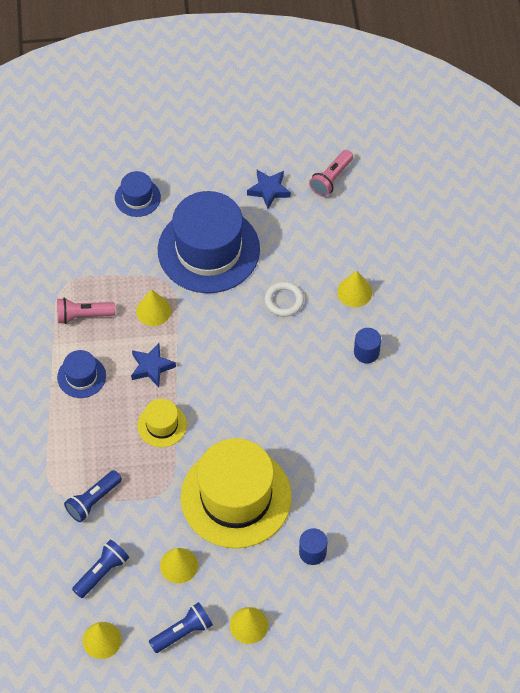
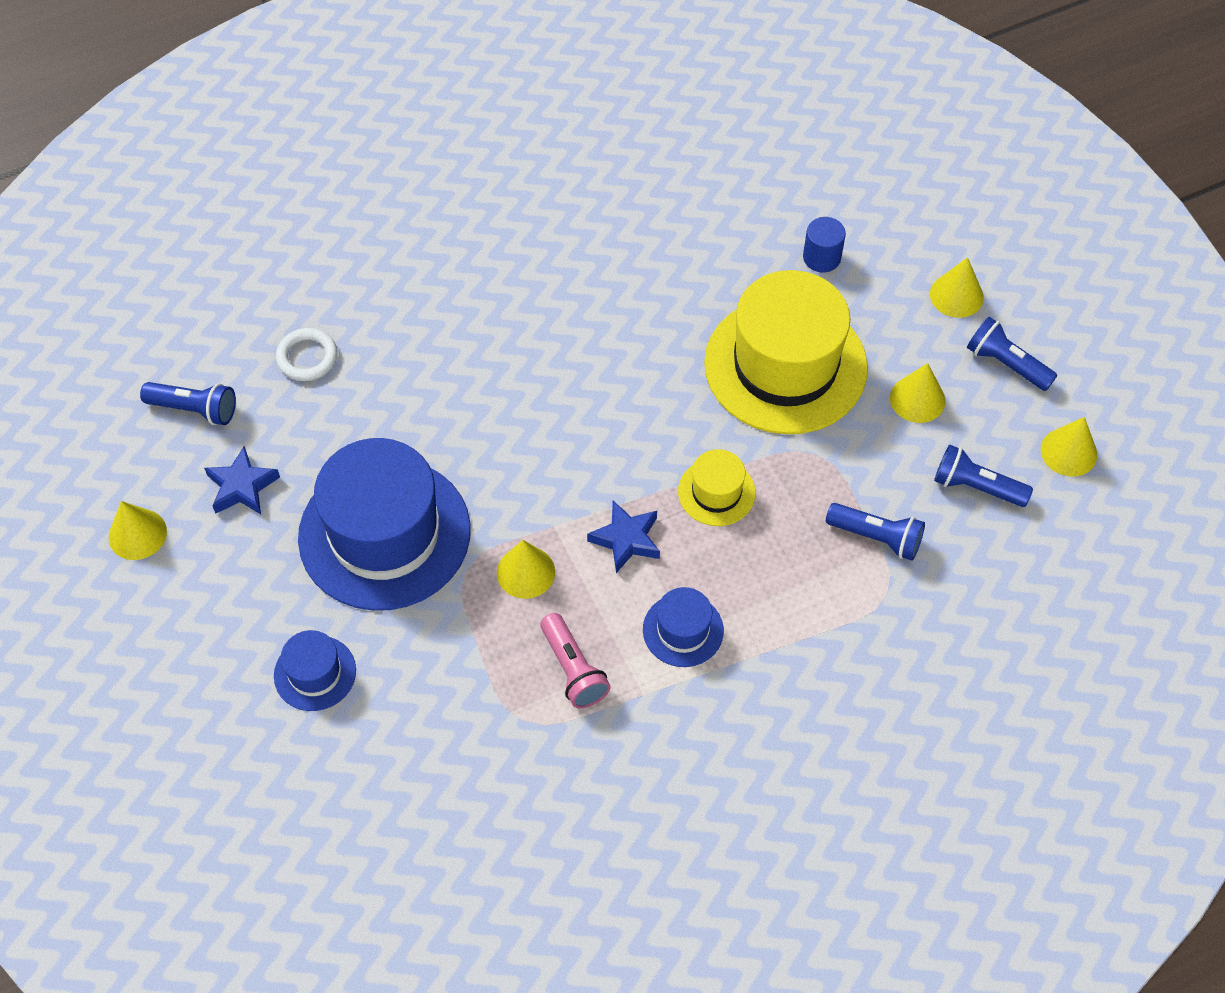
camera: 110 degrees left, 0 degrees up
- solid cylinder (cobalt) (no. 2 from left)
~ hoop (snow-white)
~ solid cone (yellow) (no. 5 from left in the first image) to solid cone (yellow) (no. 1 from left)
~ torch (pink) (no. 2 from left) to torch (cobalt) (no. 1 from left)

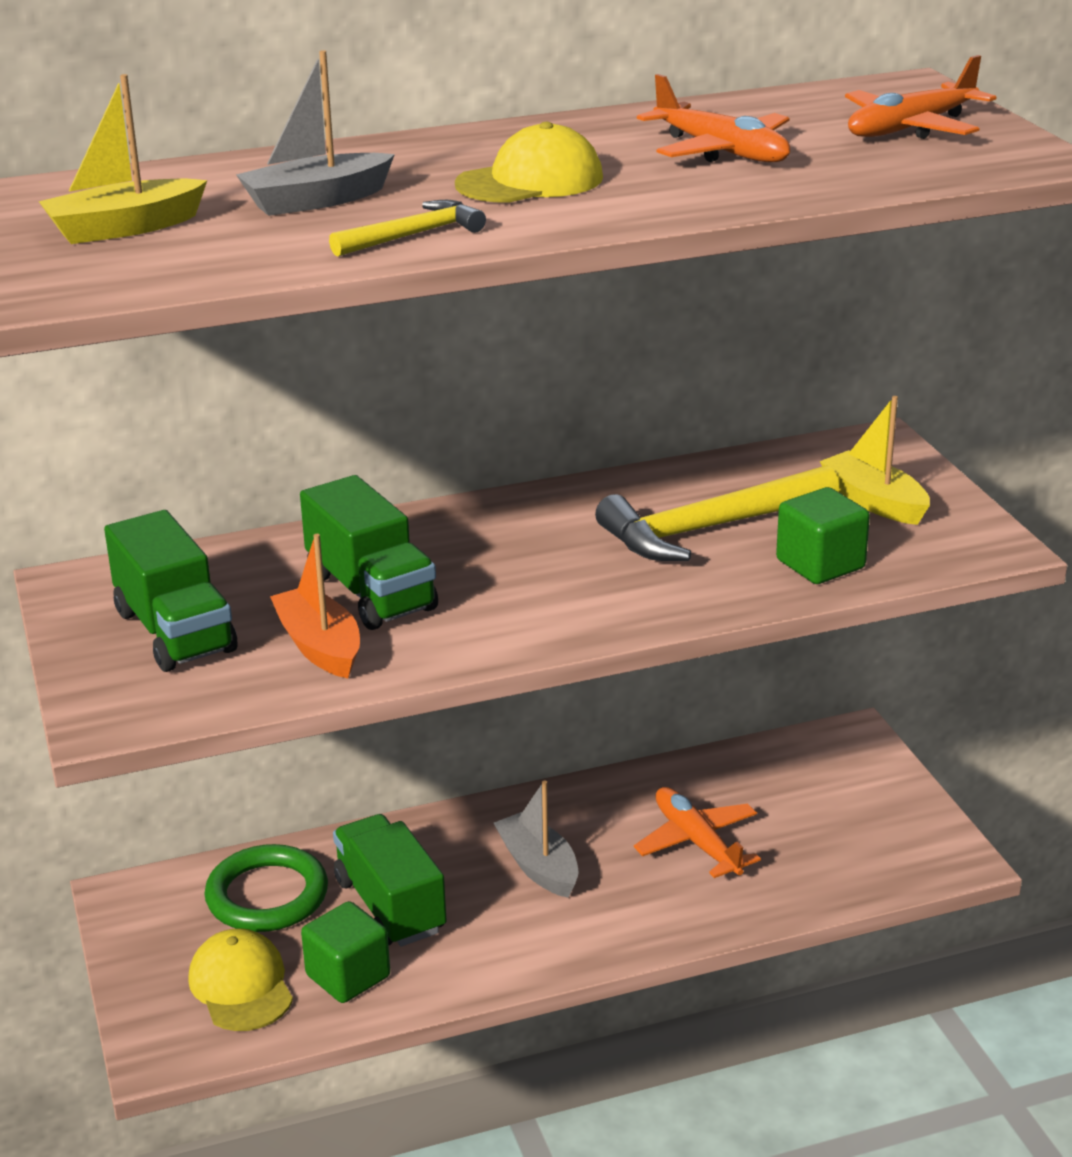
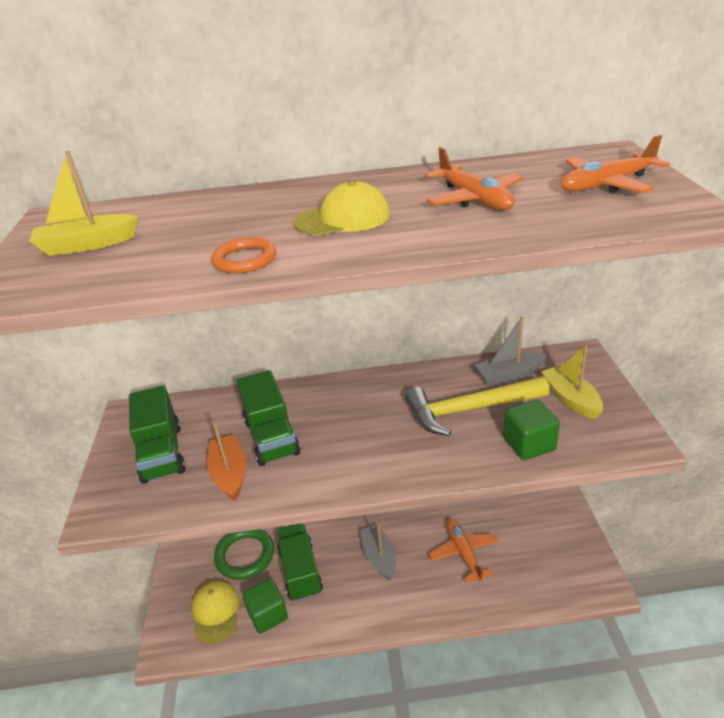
camera: 15 degrees right, 5 degrees up
~ toy boat (gray) (no. 1 from left in the first image) to toy boat (gray) (no. 2 from left)
~ hammer (yellow) (no. 1 from left) to hoop (bright orange)

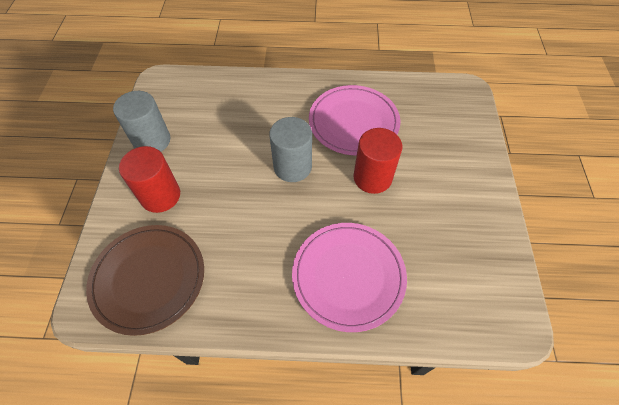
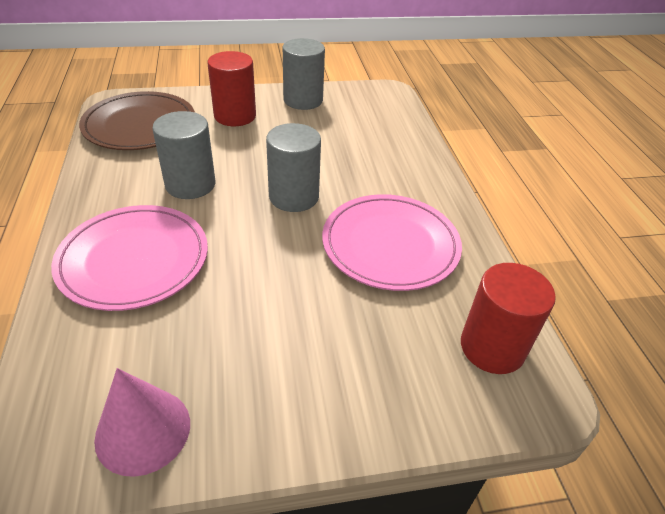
camera: 75 degrees right, 15 degrees down
+ solid cone (pink)
+ solid cylinder (gray) (no. 1 from left)
~ solid cylinder (crimson) (no. 2 from left)

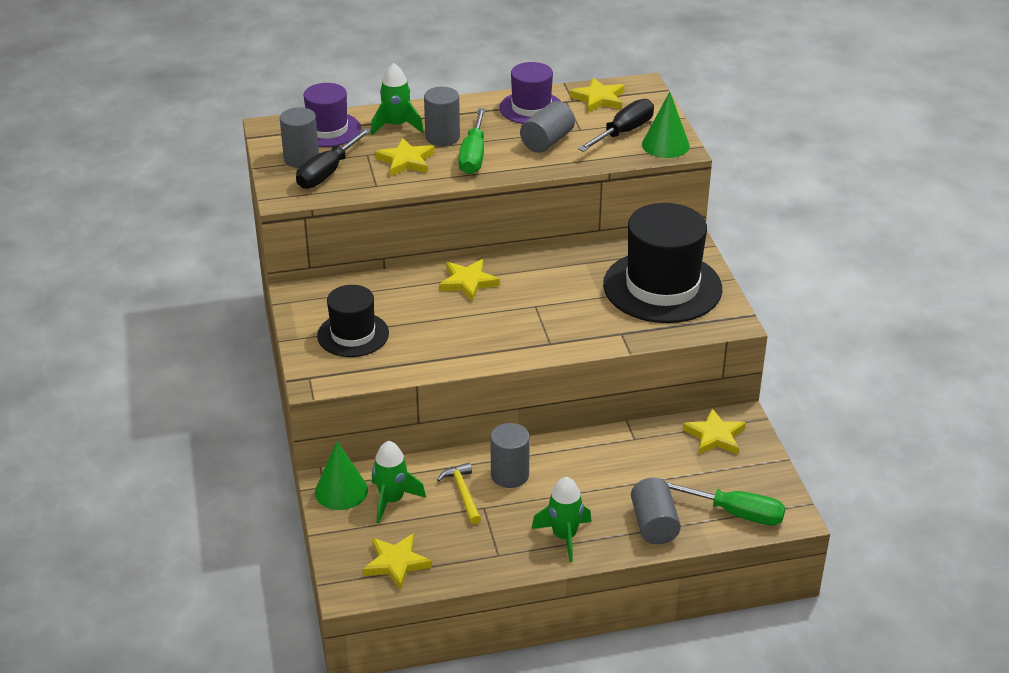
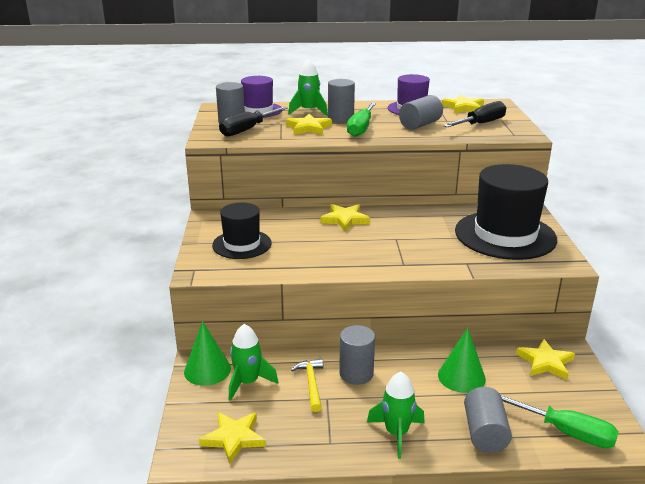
camera: 10 degrees right, 10 degrees down
~ solid cone (green) (no. 2 from left)

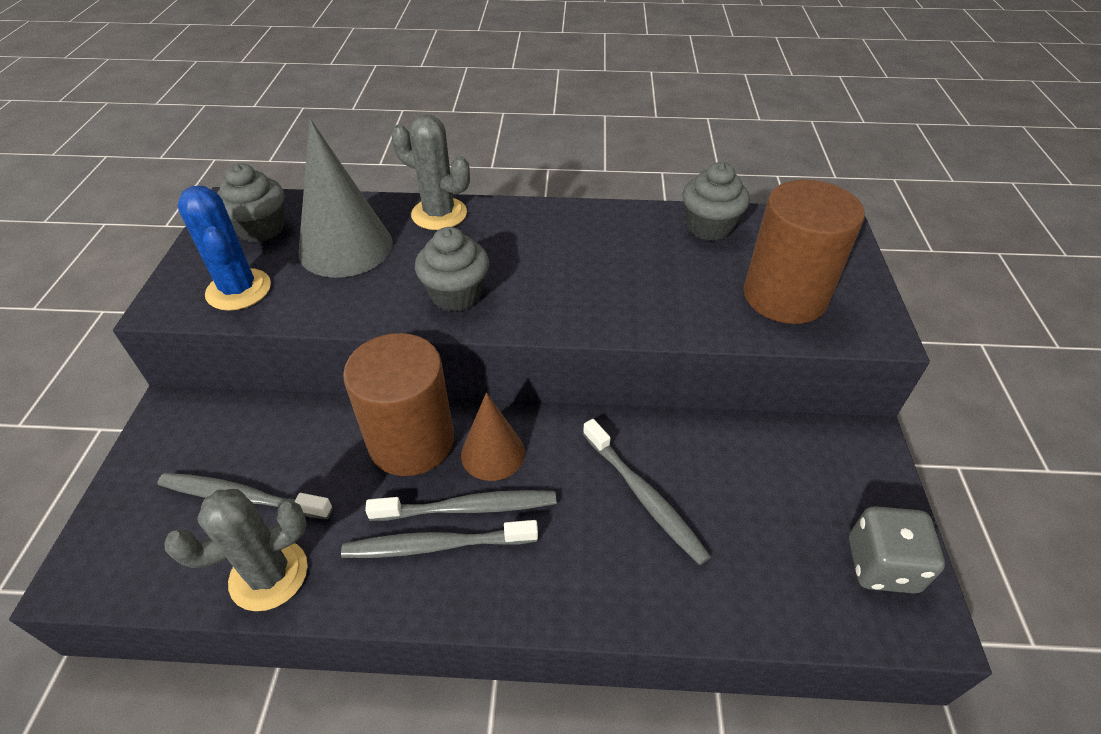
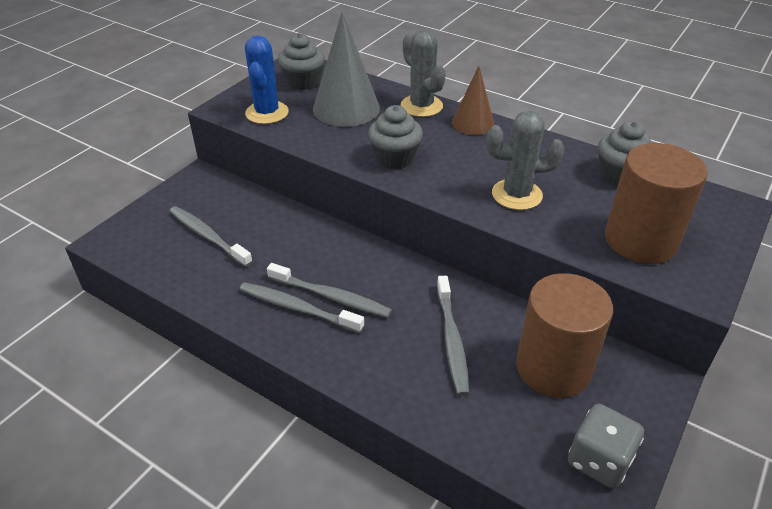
camera: 30 degrees right, 5 degrees down
~ cactus (gray) (no. 1 from left in the first image) to cactus (gray) (no. 2 from left)
~ solid cylinder (dark brown) (no. 1 from left)
~ solid cone (dark brown)

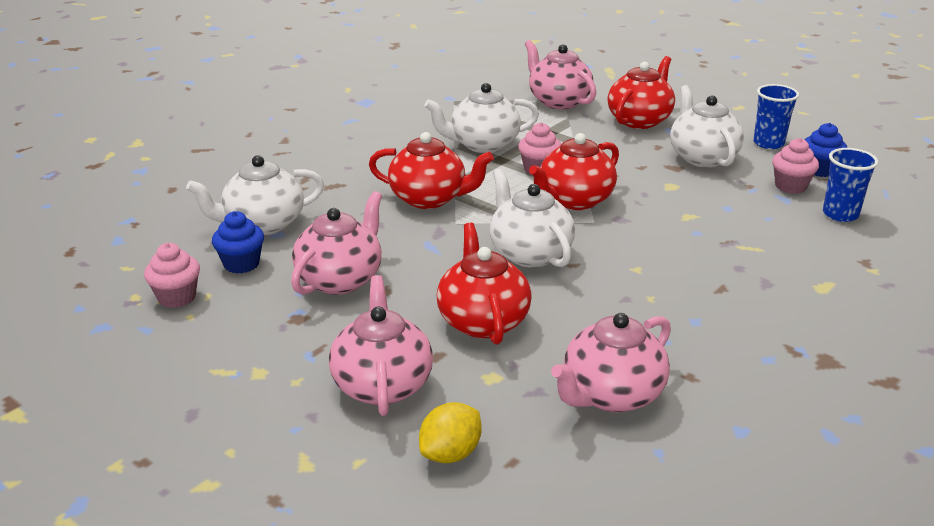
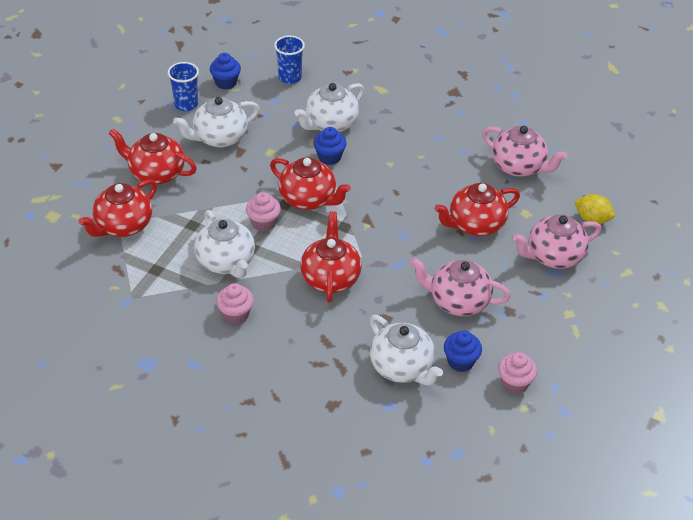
camera: 105 degrees left, 15 degrees up
+ muffin (cobalt) (no. 2 from left)
~ tea pot (snow-white) (no. 3 from left)
~ muffin (pink) (no. 3 from left in the first image) to muffin (pink) (no. 1 from left)
~ tea pot (pink) (no. 3 from left) to tea pot (crimson) (no. 1 from left)

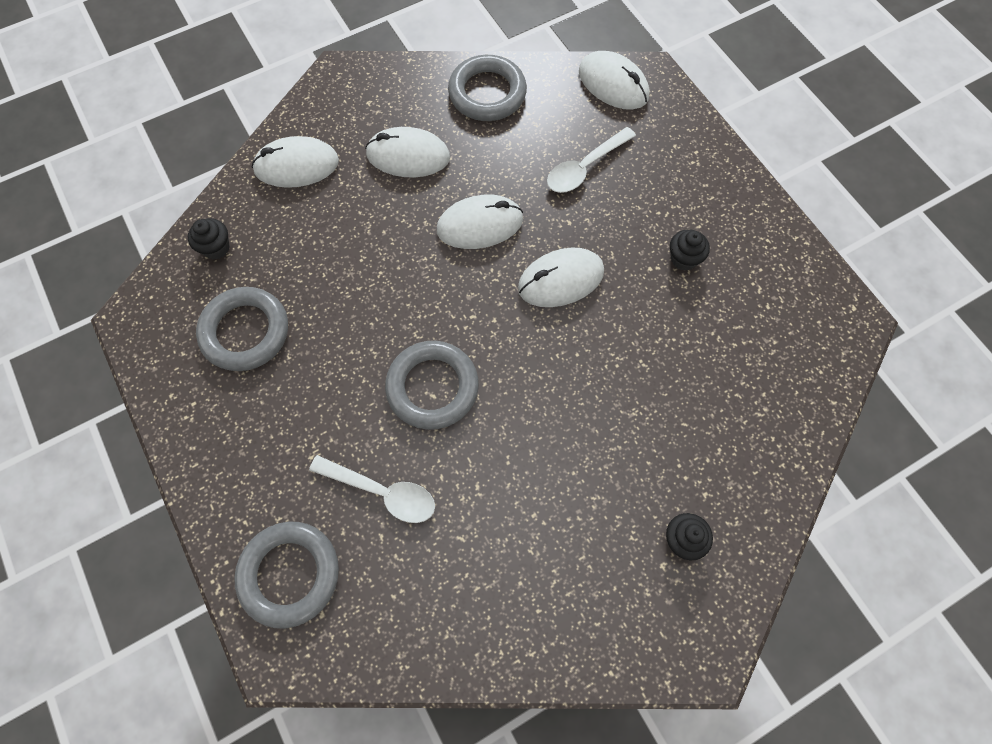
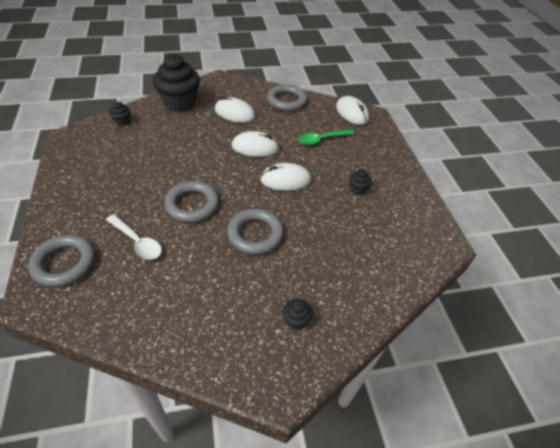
camera: 15 degrees right, 20 degrees down
~ hoop (gray) (no. 1 from left in the first image) to hoop (gray) (no. 3 from left)
~ mouse (snow-white) (no. 1 from left) to muffin (black) (no. 2 from left)
~ spoon (snow-white) (no. 2 from left) to spoon (green)

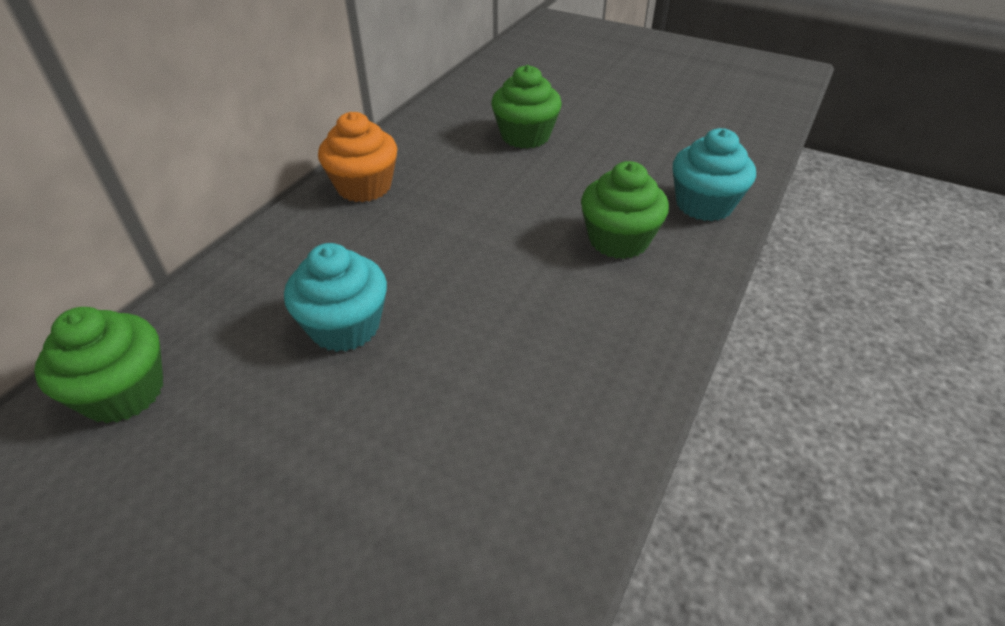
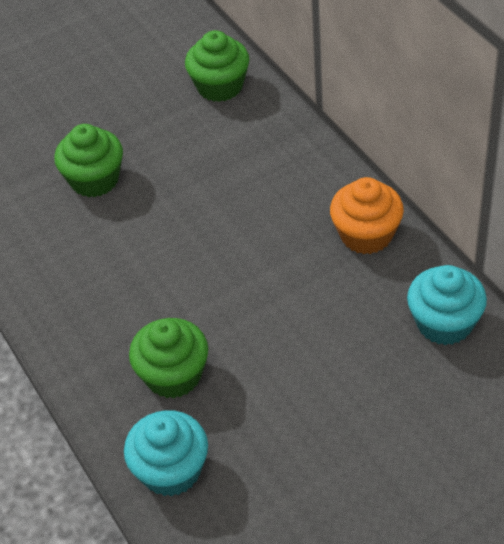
camera: 125 degrees right, 5 degrees up
~ muffin (turquoise) (no. 1 from left in the first image) to muffin (turquoise) (no. 2 from left)
~ muffin (green) (no. 2 from left in the first image) to muffin (green) (no. 1 from left)

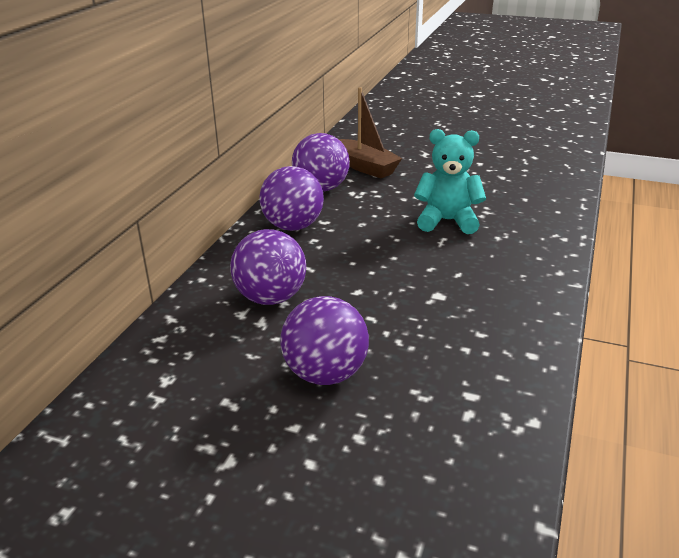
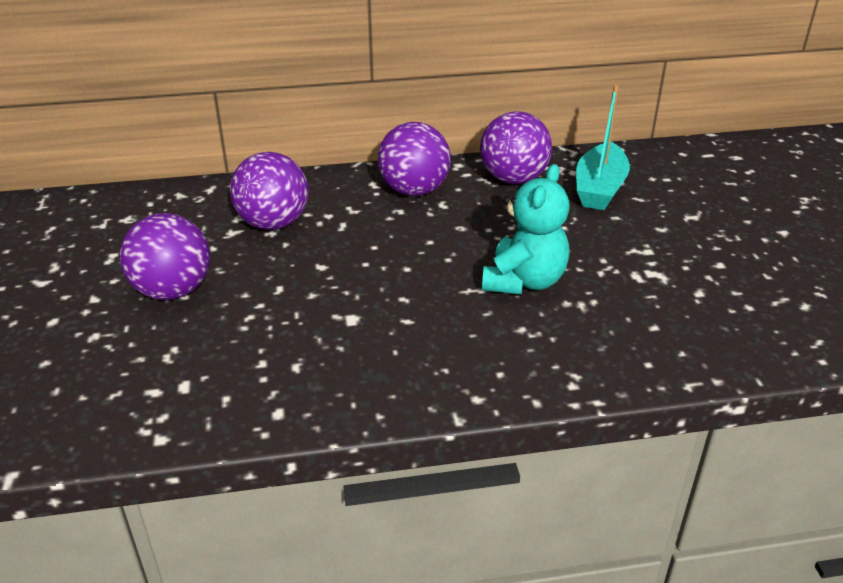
camera: 60 degrees right, 5 degrees up
~ toy boat (dark brown) to toy boat (turquoise)
~ teddy (turquoise) 45 degrees clockwise

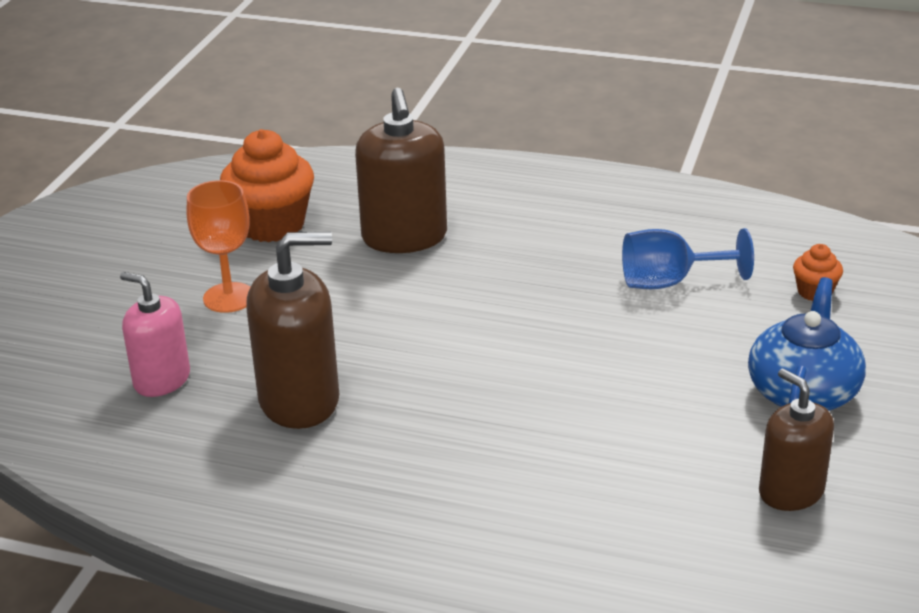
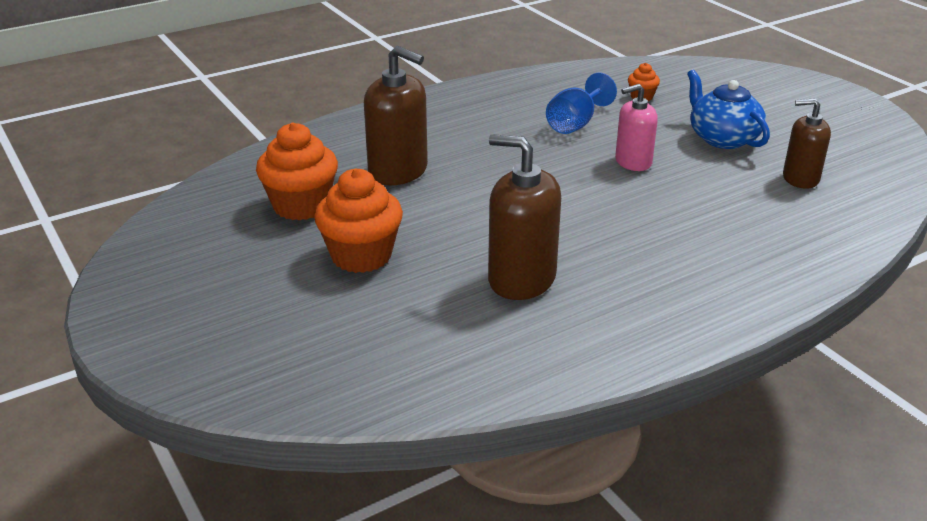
camera: 50 degrees left, 0 degrees up
~ soap pump (pink)
~ chalice (bright orange) to muffin (bright orange) (no. 2 from left)
~ soap pump (dark brown) (no. 1 from left in the first image) 90 degrees counterclockwise

